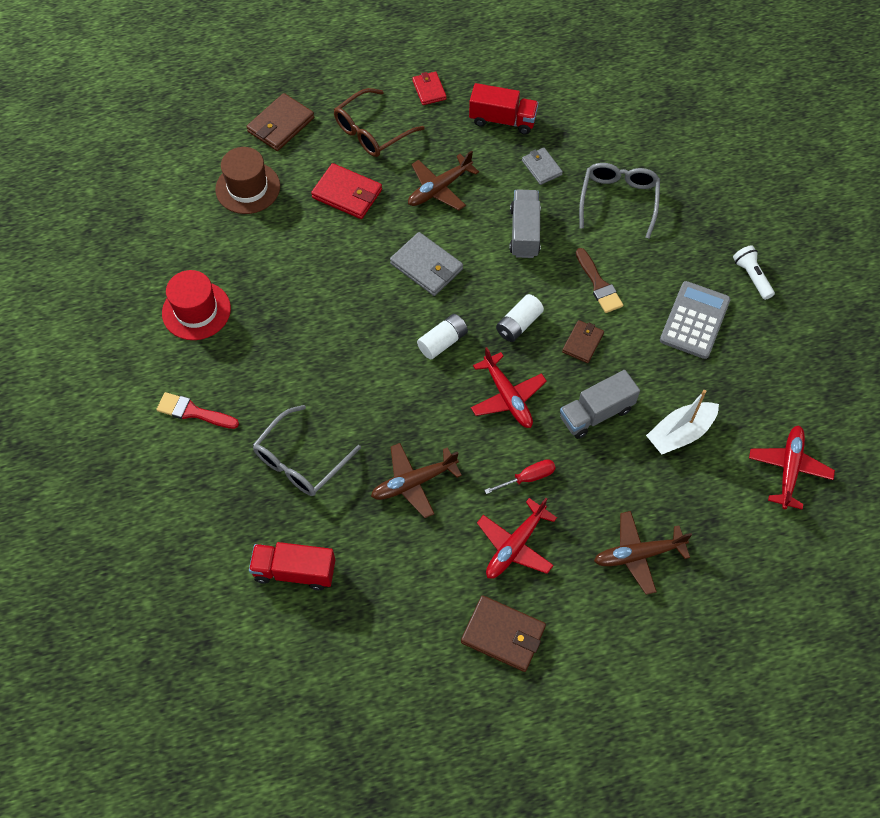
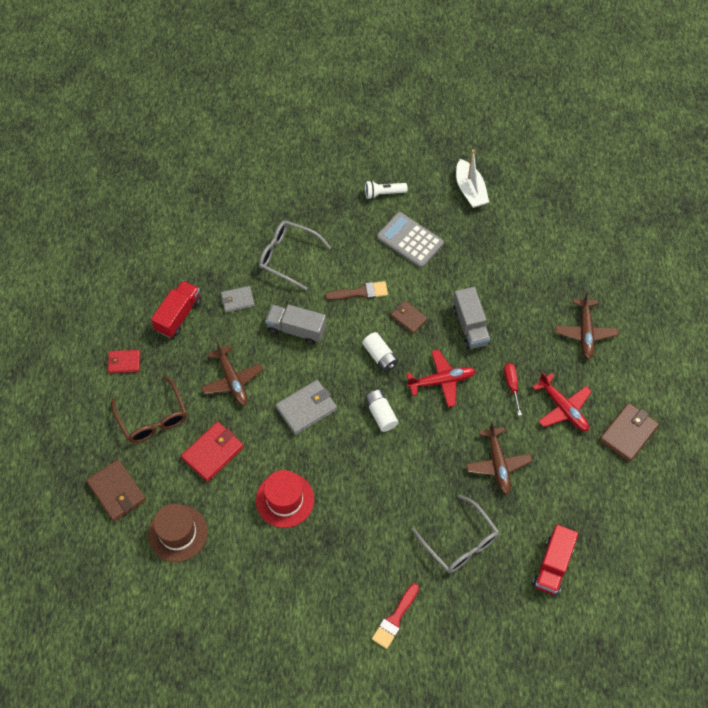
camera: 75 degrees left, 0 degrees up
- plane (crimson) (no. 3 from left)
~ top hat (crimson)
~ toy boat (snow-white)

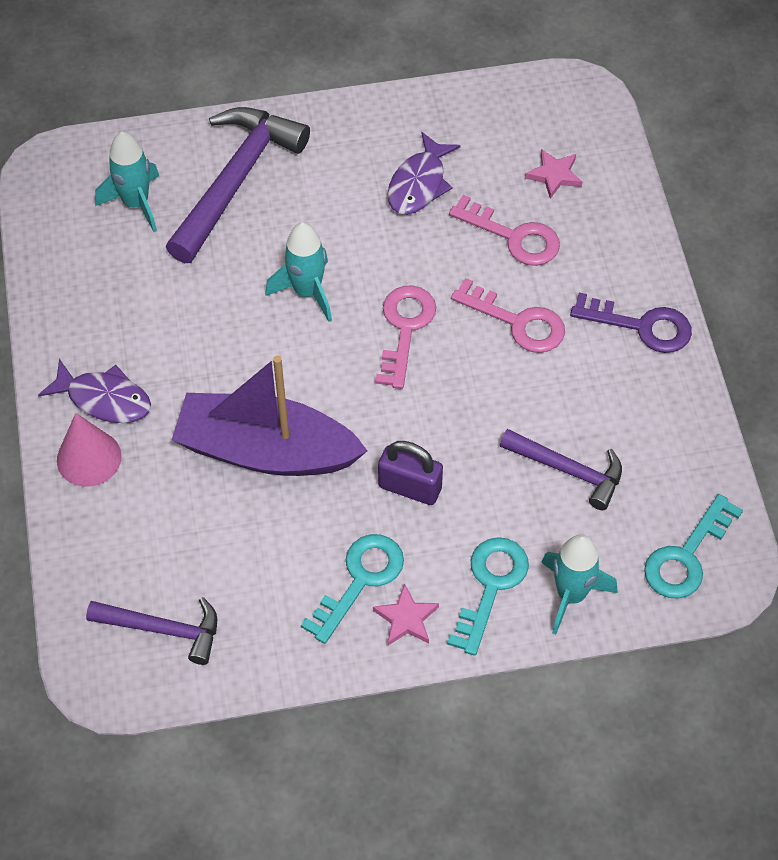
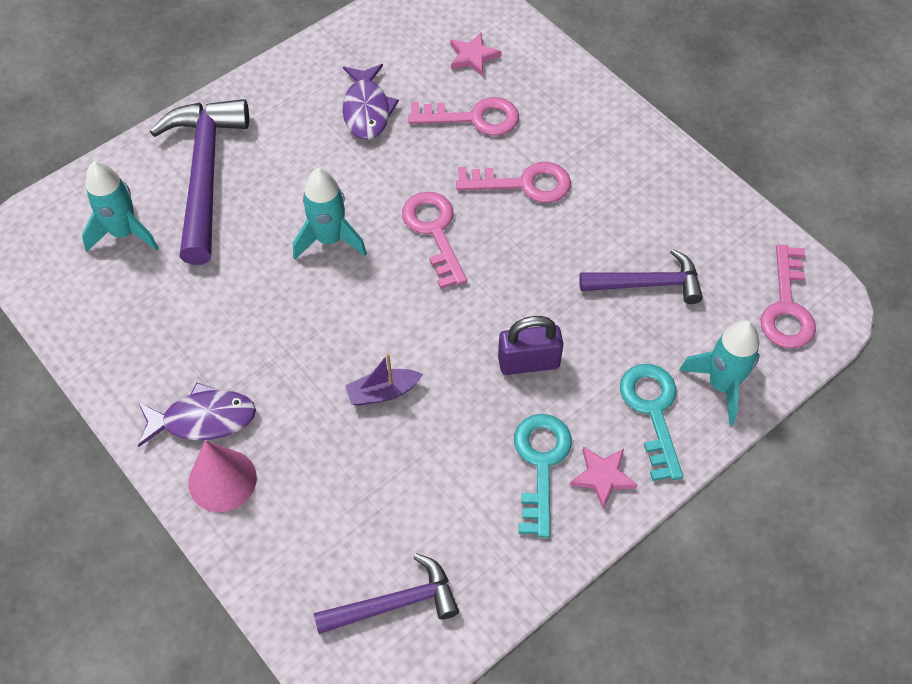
camera: 30 degrees left, 0 degrees up
- latchkey (royal purple)
~ latchkey (turquoise) (no. 3 from left) to latchkey (pink) (no. 4 from left)
~ toy boat (royal purple) x0.40

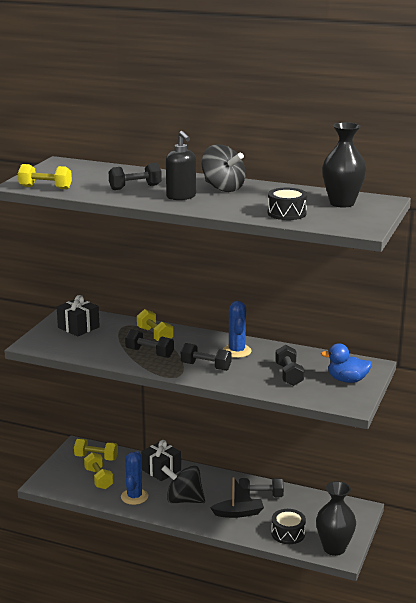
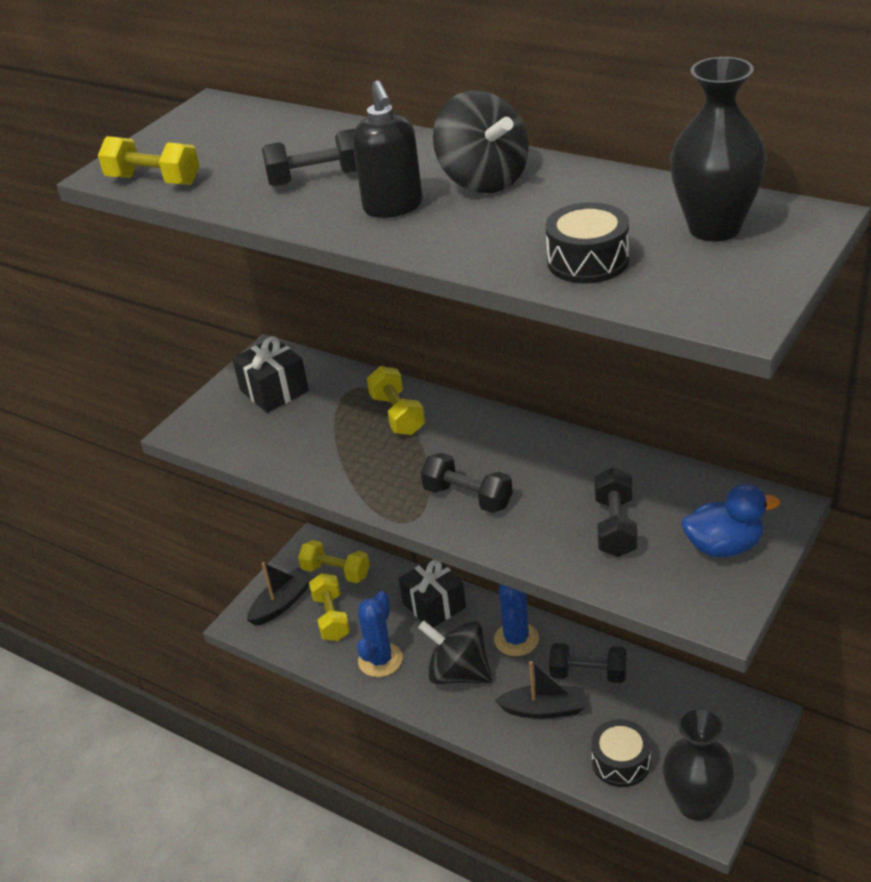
camera: 15 degrees right, 15 degrees up
- hand weight (black) (no. 2 from left)
+ toy boat (black) (no. 1 from left)
~ cactus (cobalt) (no. 2 from left)
~ toy duck (cobalt) 150 degrees clockwise

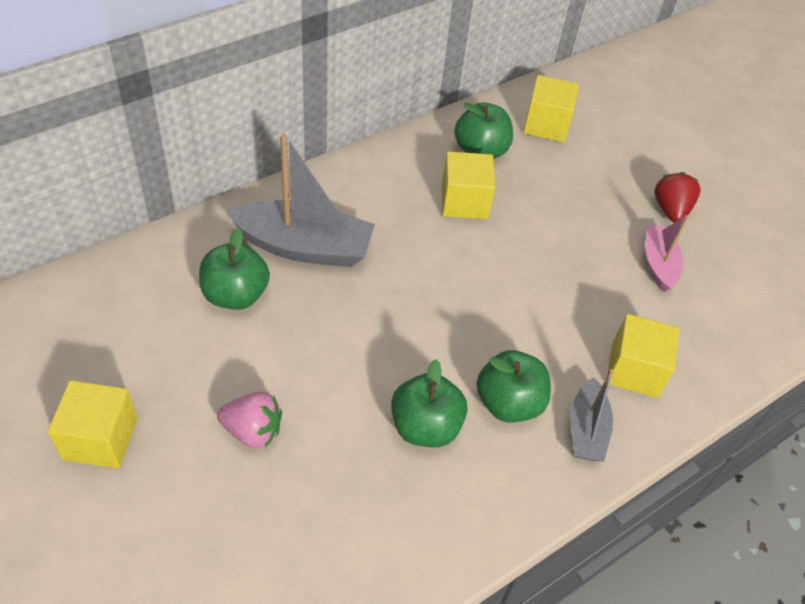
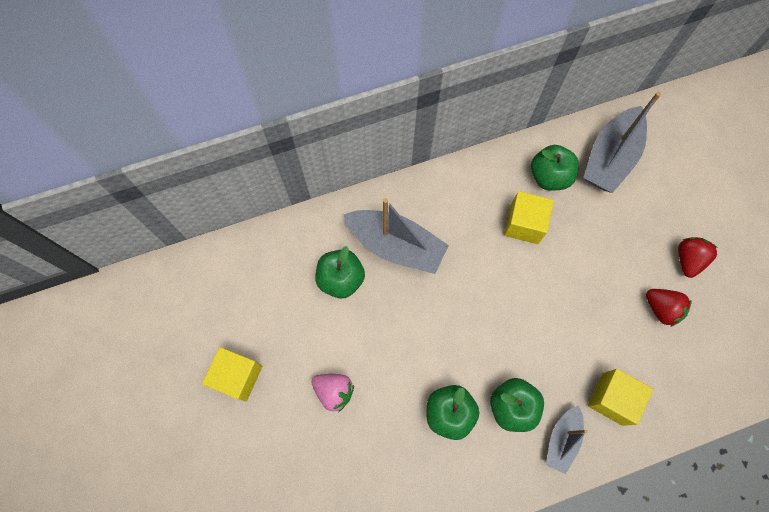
camera: 20 degrees right, 20 degrees up
~ block (yellow) (no. 3 from left) to toy boat (gray) (no. 3 from left)
~ toy boat (pink) to toy strawberry (crimson) (no. 1 from left)

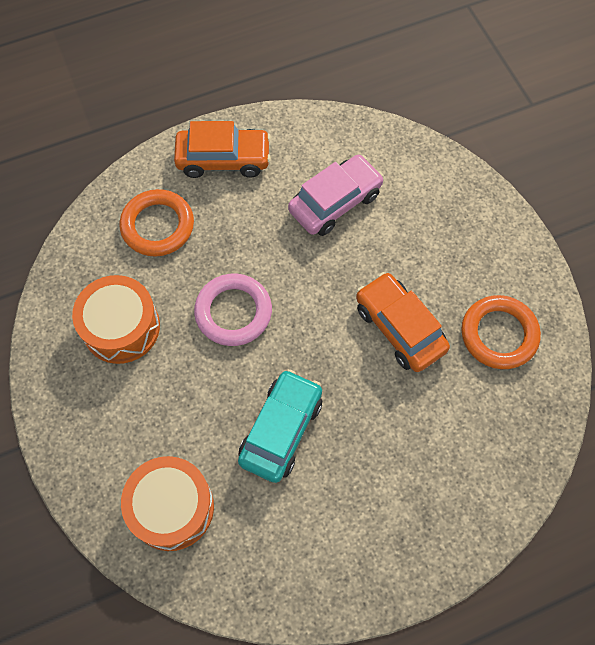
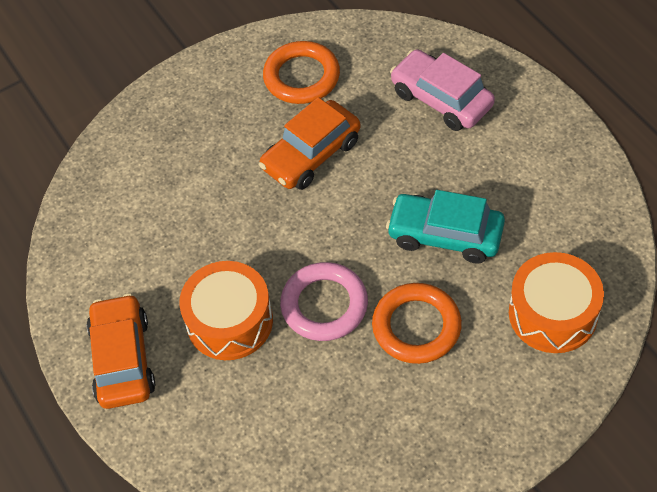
camera: 95 degrees left, 10 degrees down
~ toy drum (bright orange) (no. 1 from left)
~ hoop (bright orange) (no. 1 from left in the first image) to hoop (bright orange) (no. 2 from left)
~ car (pink)

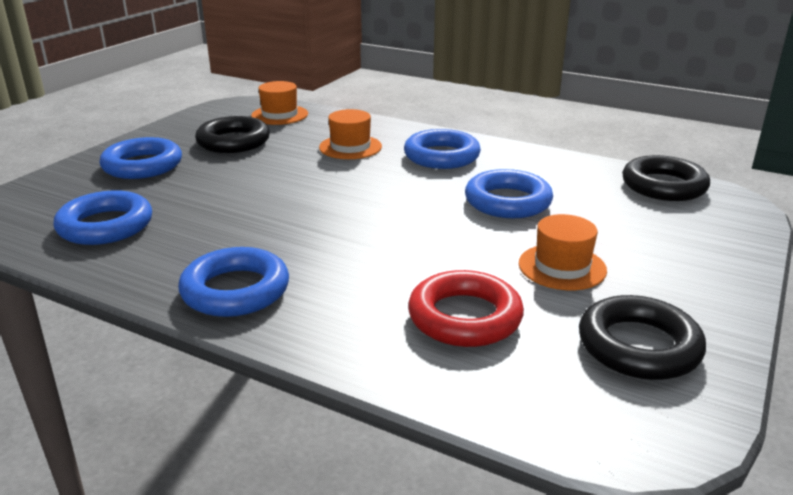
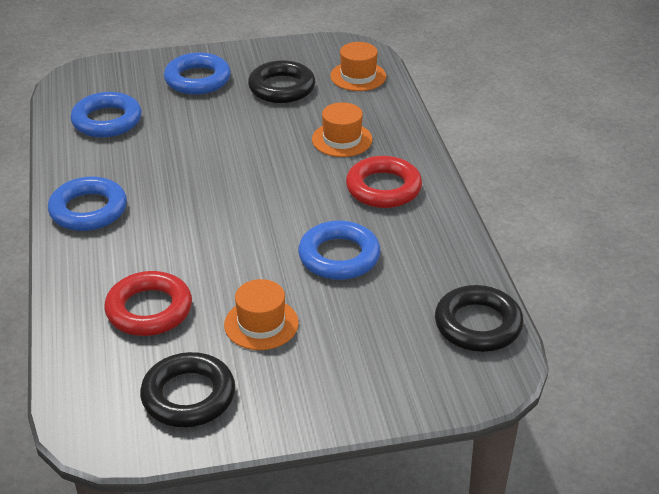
camera: 50 degrees right, 10 degrees up
~ hoop (cobalt) (no. 4 from left) to hoop (crimson) (no. 2 from left)

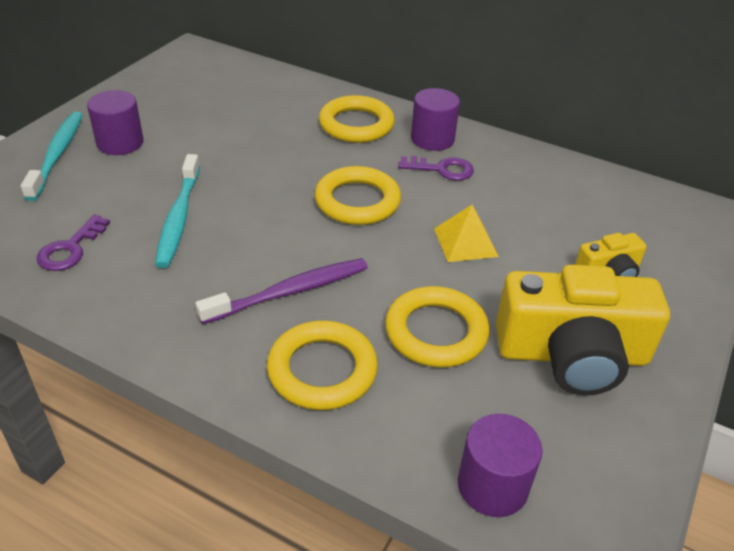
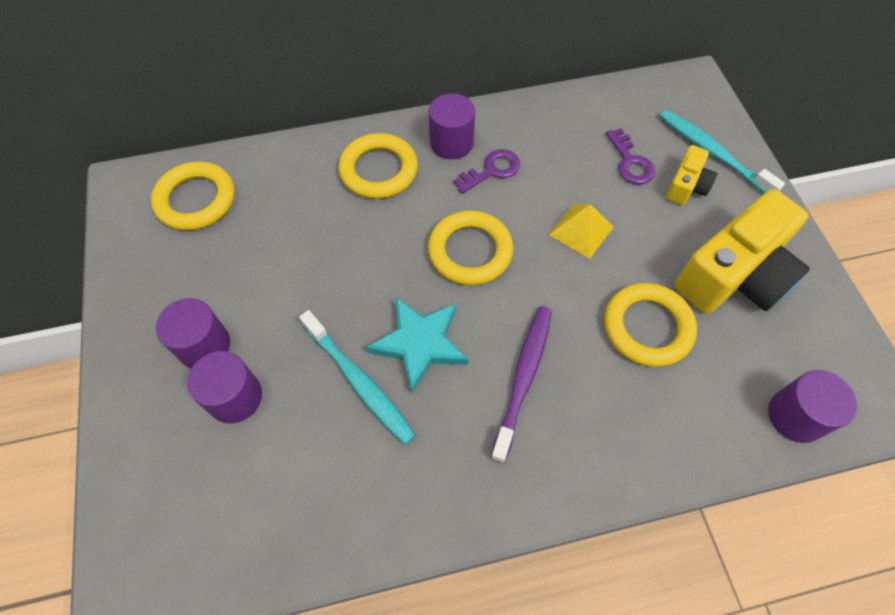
camera: 40 degrees left, 20 degrees up
+ solid cylinder (royal purple) (no. 2 from left)
+ star (turquoise)
~ tooth brush (turquoise) (no. 1 from left in the first image) to tooth brush (turquoise) (no. 2 from left)
~ latchkey (royal purple) (no. 1 from left in the first image) to latchkey (royal purple) (no. 2 from left)
~ hoop (yellow) (no. 1 from left)

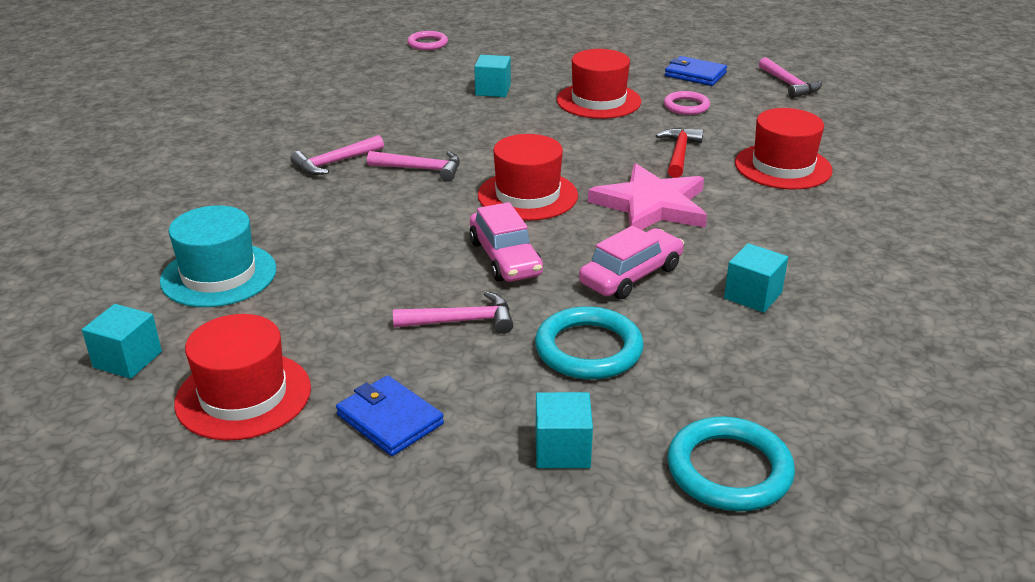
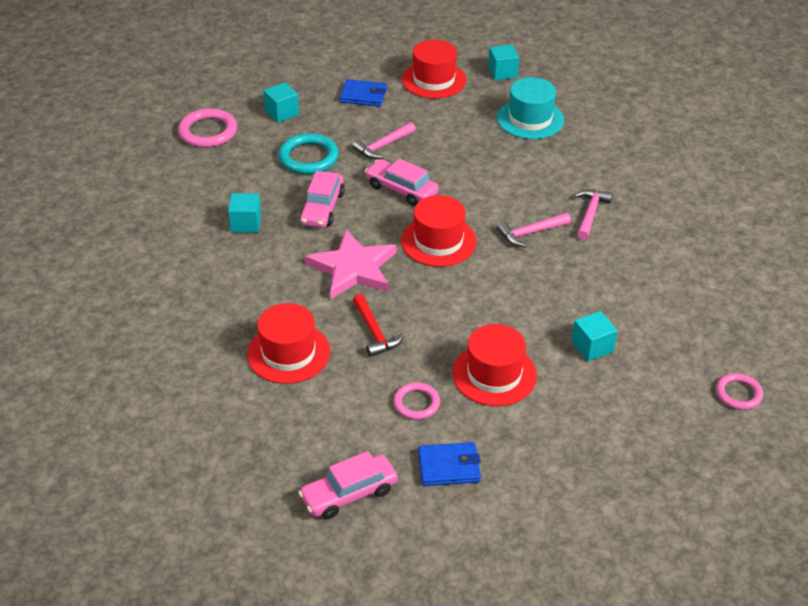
camera: 145 degrees right, 10 degrees up
~ hammer (pink) (no. 4 from left) to car (pink) (no. 2 from left)
~ hoop (turquoise) (no. 2 from left) to hoop (pink) (no. 1 from left)

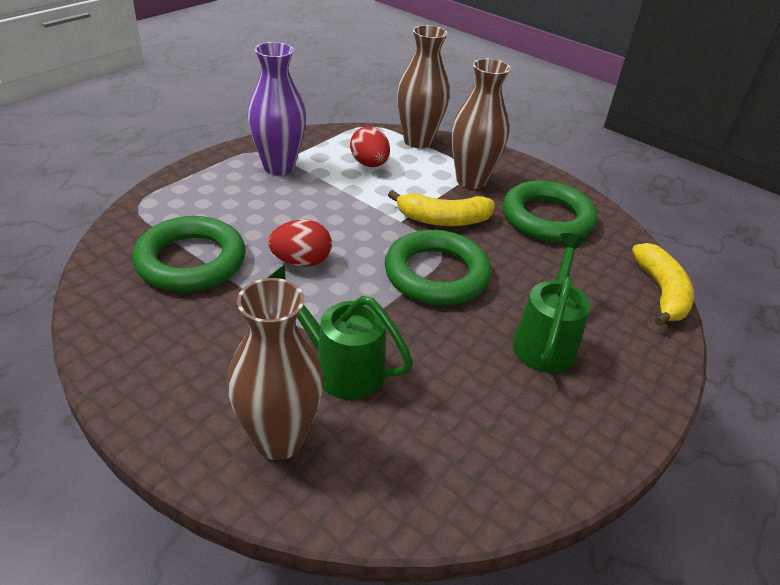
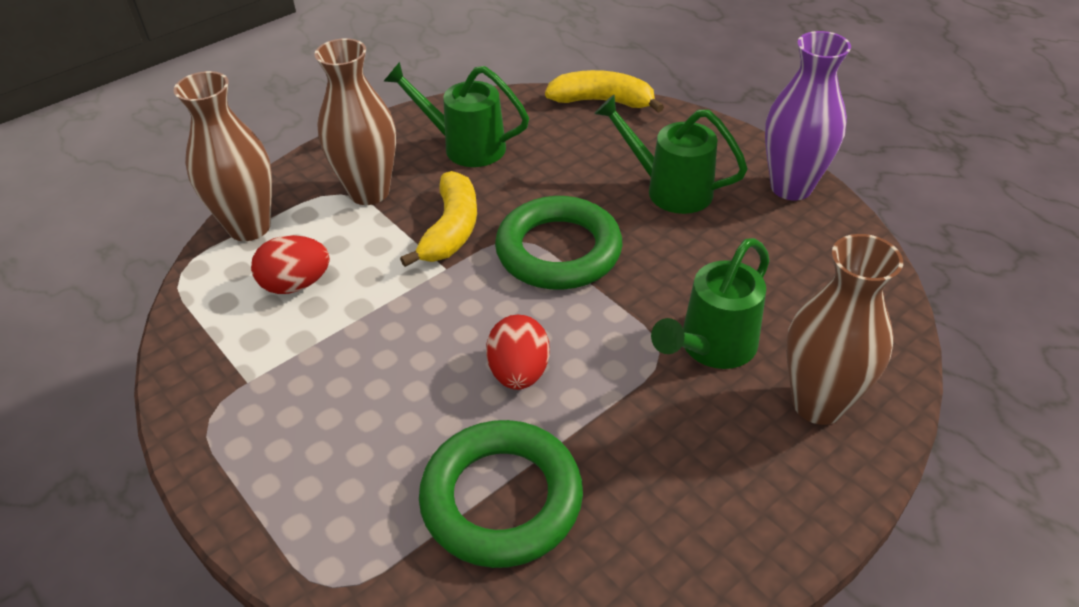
camera: 75 degrees left, 5 degrees up
~ flower vase (royal purple)
~ hoop (green) (no. 3 from left) to watering pot (green) (no. 1 from left)

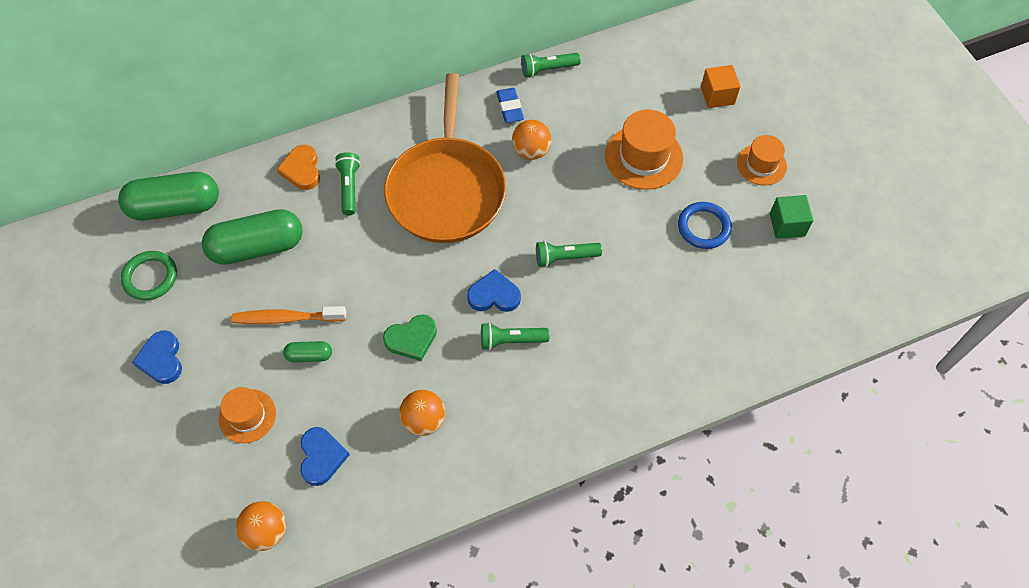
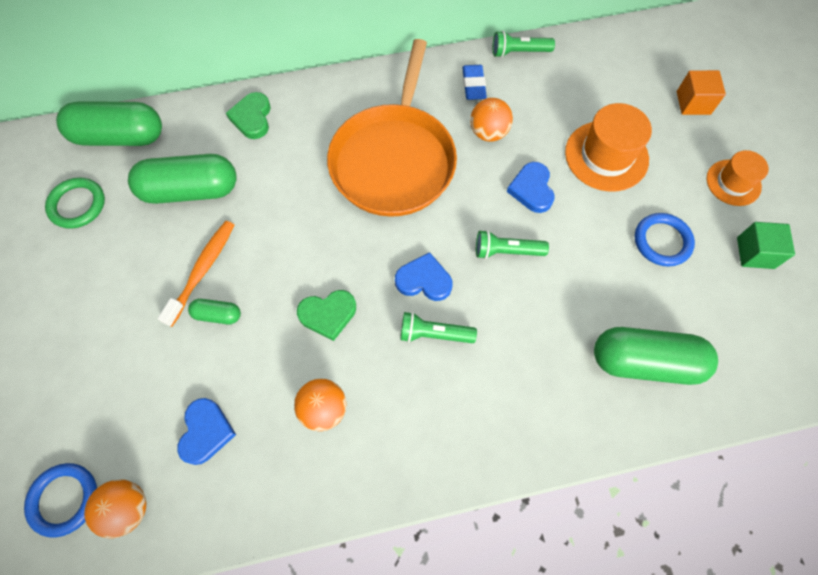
camera: 10 degrees right, 5 degrees up
- top hat (bright orange) (no. 1 from left)
- torch (green) (no. 1 from left)
+ hoop (cobalt) (no. 1 from left)
+ capsule (green) (no. 4 from left)
~ love heart (cobalt) (no. 1 from left in the first image) to love heart (cobalt) (no. 3 from left)
~ love heart (bright orange) to love heart (green) (no. 1 from left)
~ tooth brush (bright orange) 105 degrees clockwise

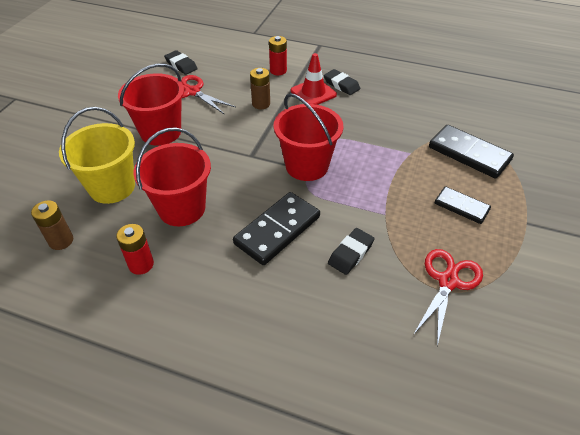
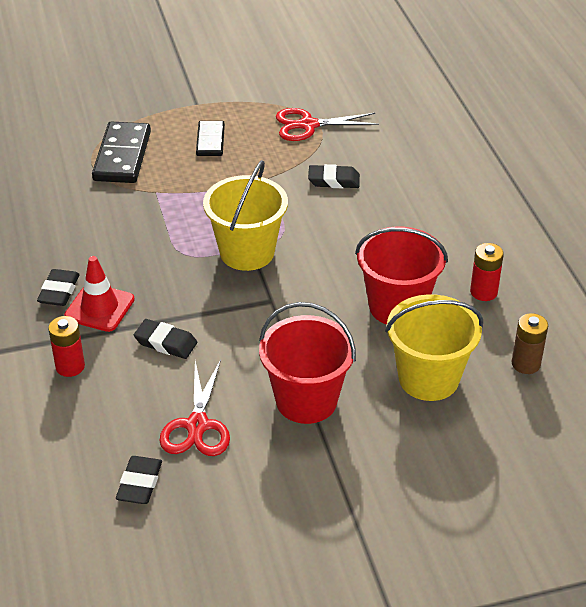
camera: 125 degrees left, 5 degrees down
- domino piece (black) (no. 1 from left)
~ power cell (dark brown) (no. 2 from left) to pencil eraser (black) (no. 3 from left)
~ pail (crimson) (no. 3 from left) to pail (yellow) (no. 1 from left)

